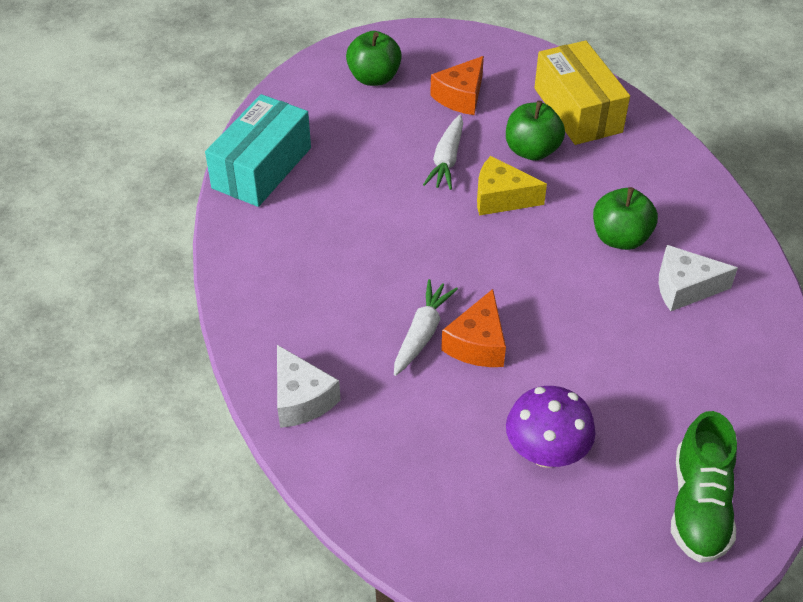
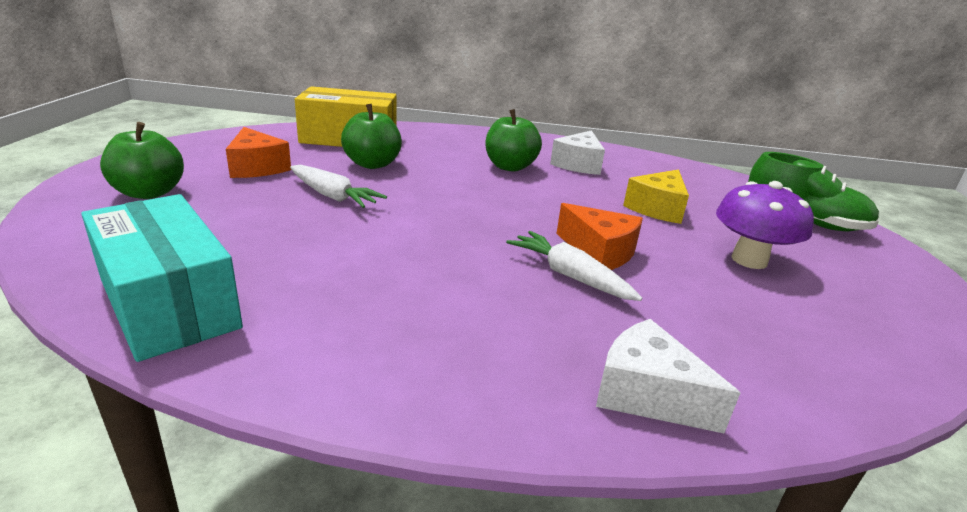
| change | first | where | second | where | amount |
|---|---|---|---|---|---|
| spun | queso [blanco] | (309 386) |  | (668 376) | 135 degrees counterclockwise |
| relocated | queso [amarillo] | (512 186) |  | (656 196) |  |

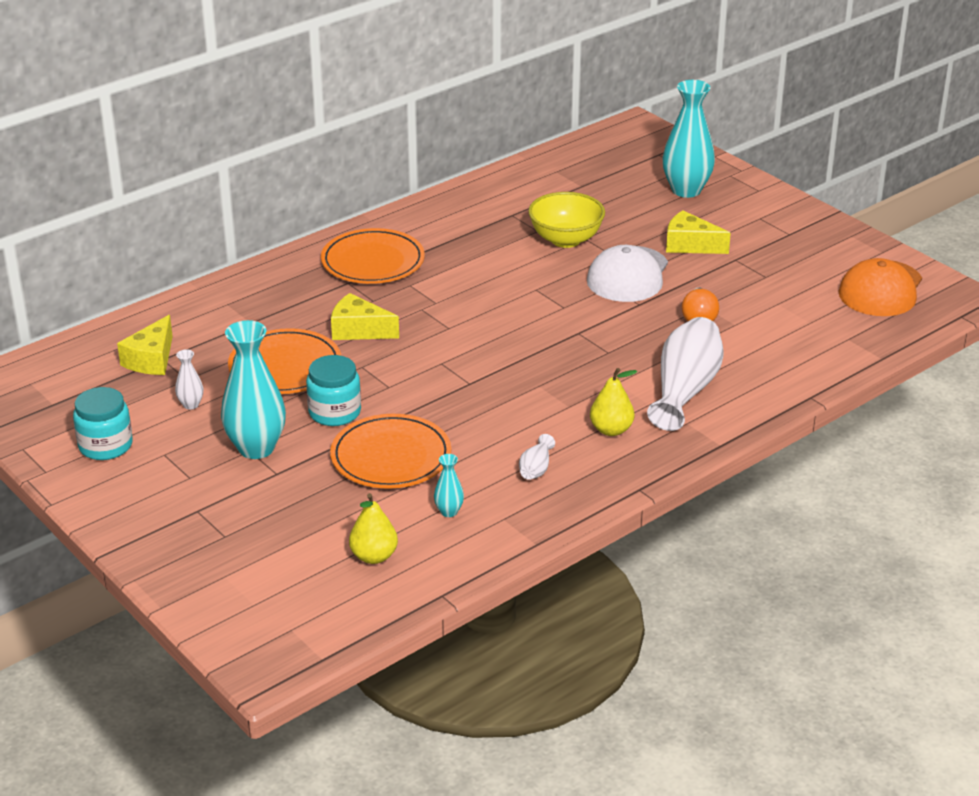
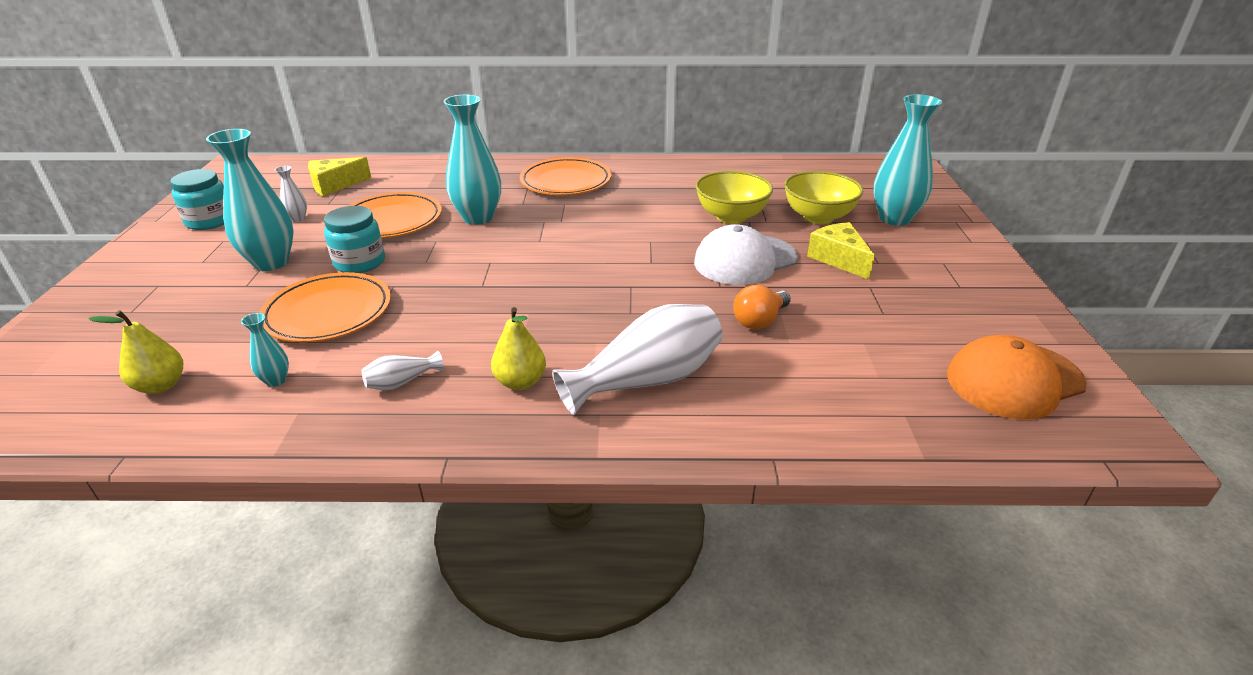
| change | first | where | second | where | amount |
|---|---|---|---|---|---|
| exchanged | queso [amarillo] | (365 316) | florero [turquesa] | (472 160) |  |
| appeared |  |  | cuenco [amarillo] | (823 197) |  |

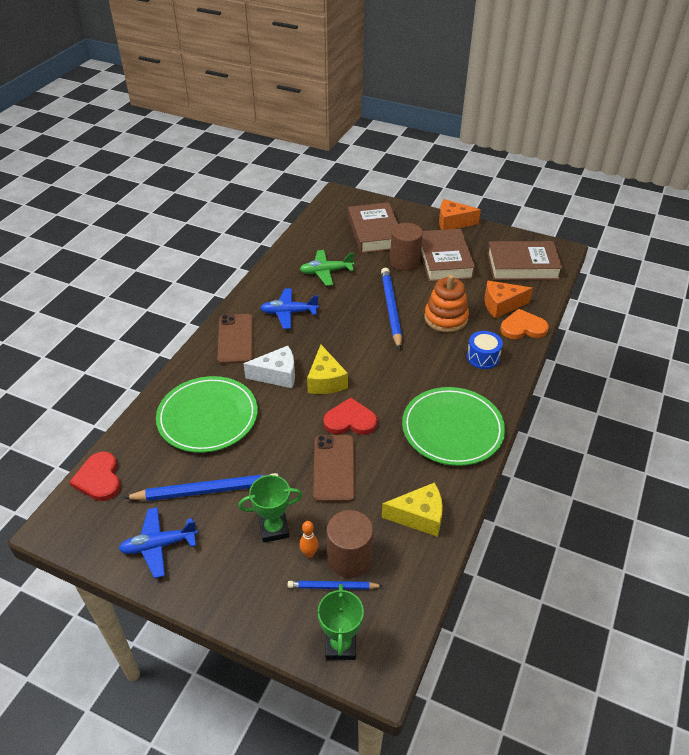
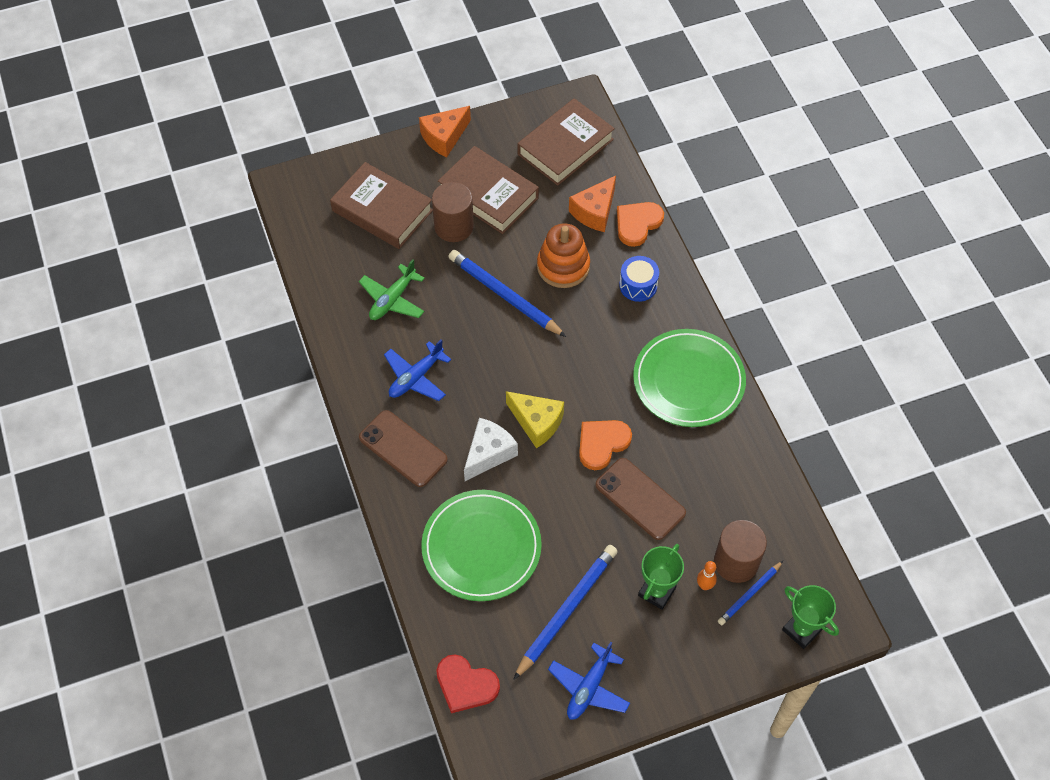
| change | first | where | second | where | amount |
|---|---|---|---|---|---|
| colour | corazón [rojo] | (350 416) | corazón [naranja] | (605 445) |  |
| missing | queso [amarillo] | (412 509) |  |  |  |

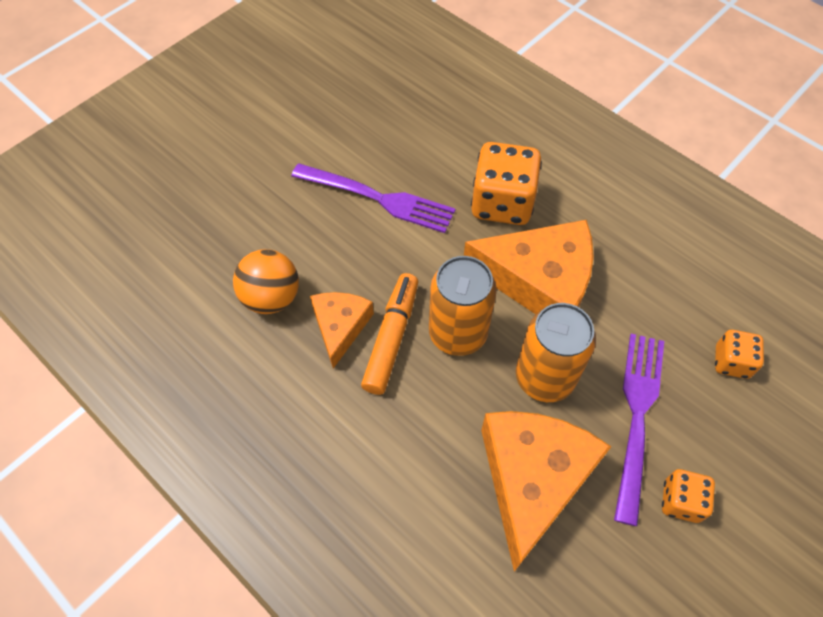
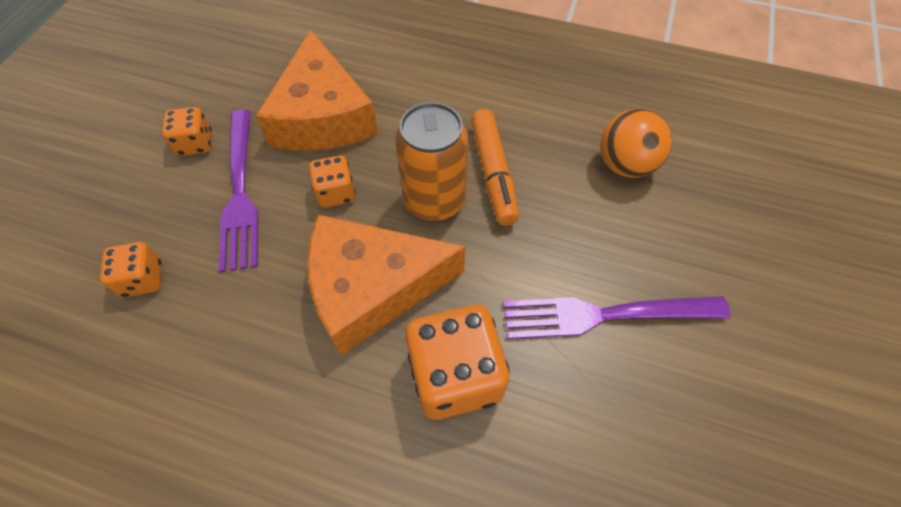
| change | first | where | second | where | amount |
|---|---|---|---|---|---|
| missing | queso [naranja] | (342 330) |  |  |  |
| exchanged | lata [naranja] | (556 352) | dado [naranja] | (332 181) |  |

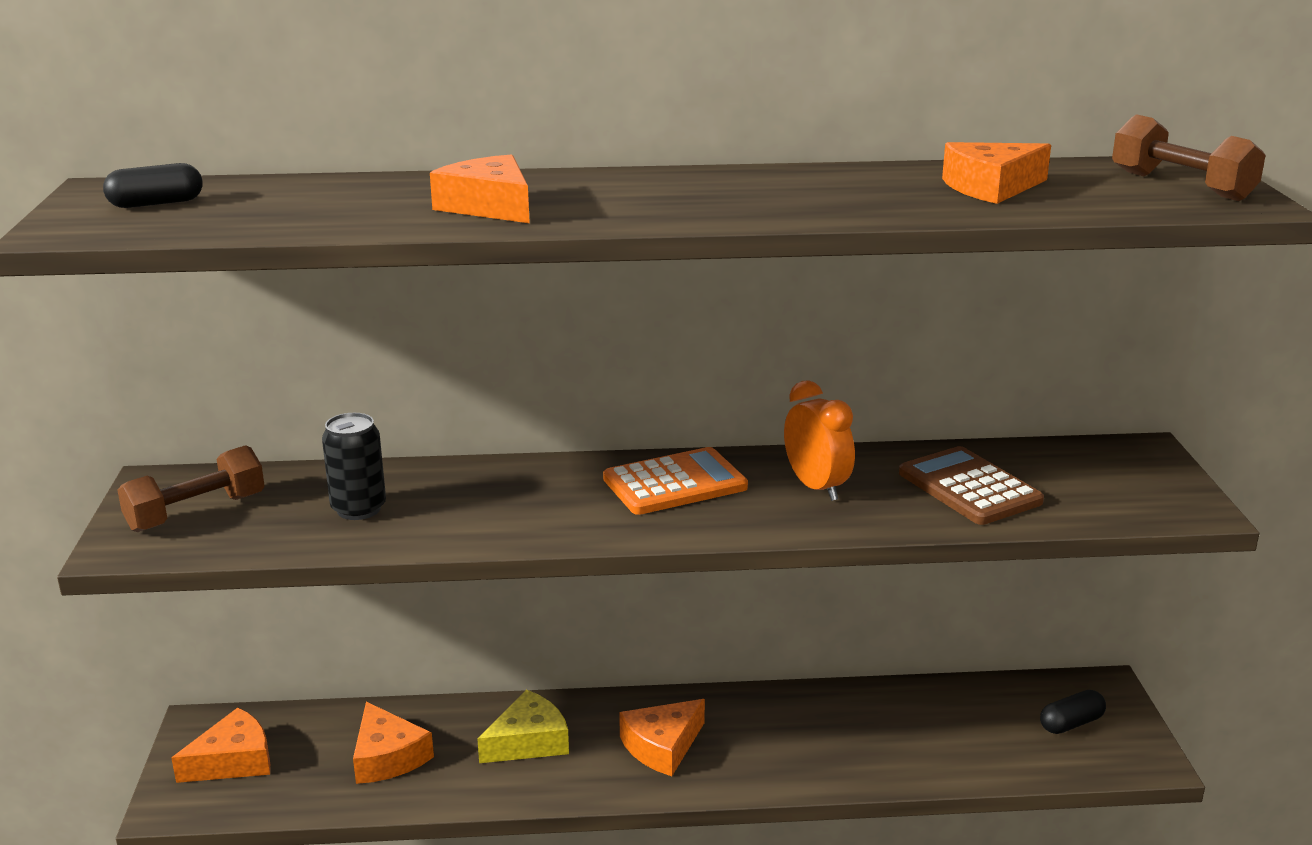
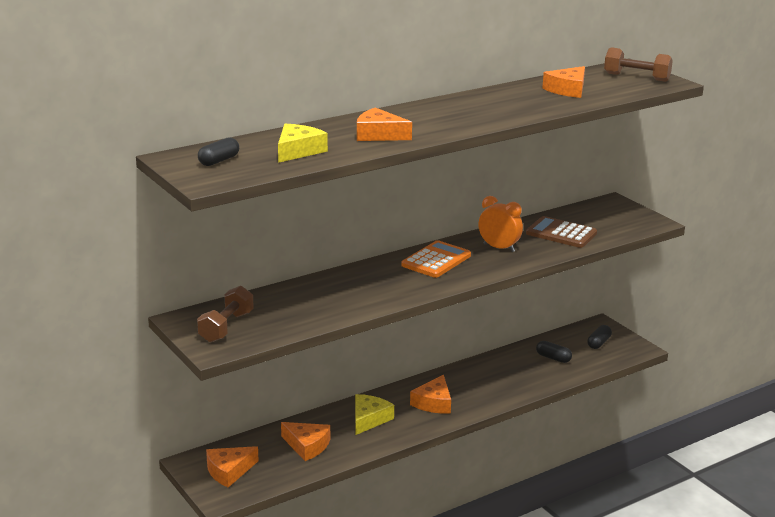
| change | first | where | second | where | amount |
|---|---|---|---|---|---|
| spun | queso [naranja] | (220 745) |  | (232 466) | 150 degrees counterclockwise |
| missing | lata [negro] | (354 466) |  |  |  |
| appeared |  |  | queso [amarillo] | (303 143) |  |
| appeared |  |  | cápsula [negro] | (554 352) |  |

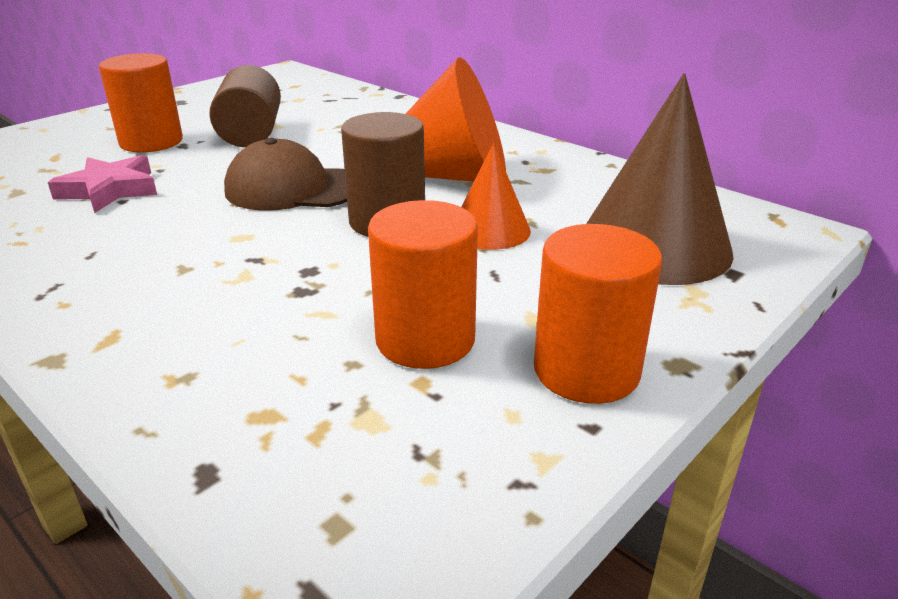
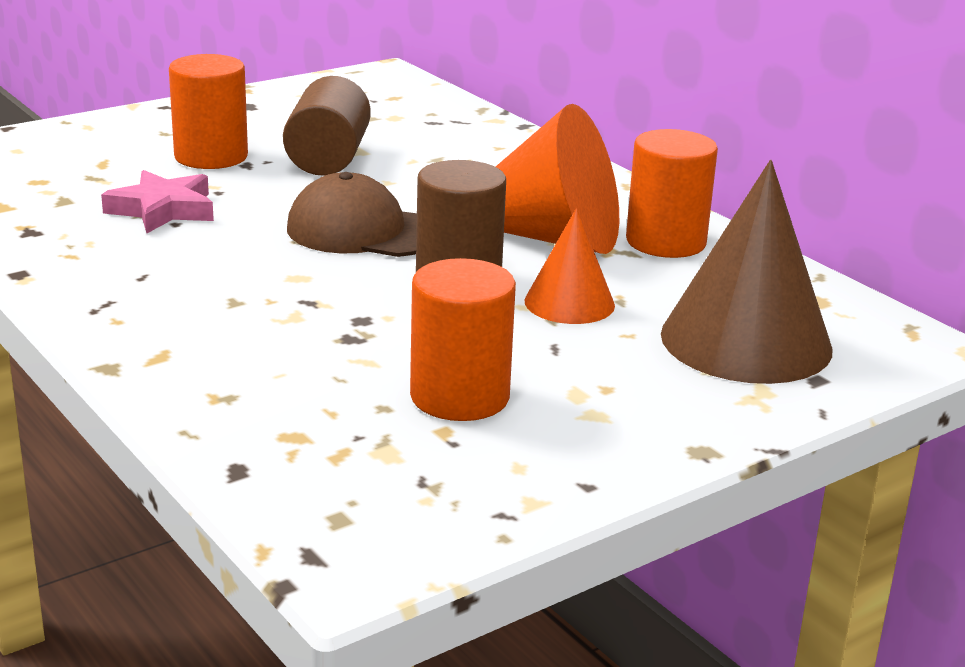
| change | first | where | second | where | amount |
|---|---|---|---|---|---|
| relocated | cilindro [naranja] | (598 314) |  | (672 193) |  |

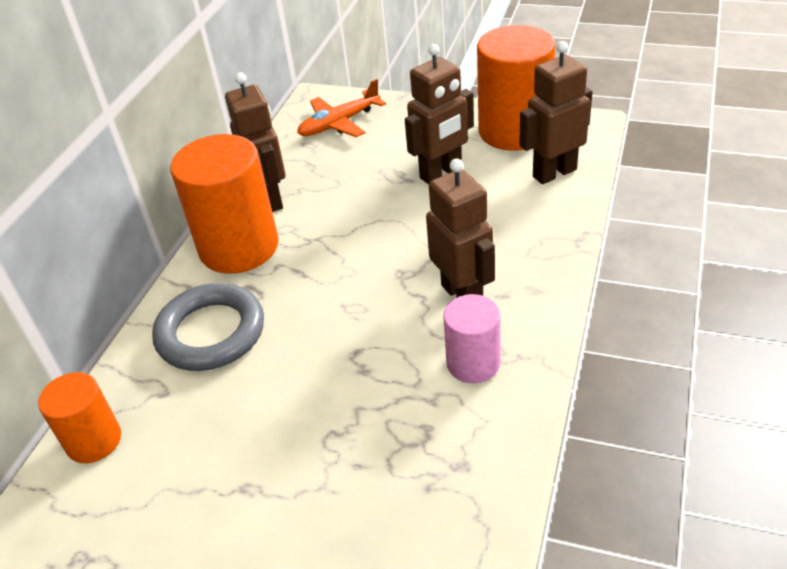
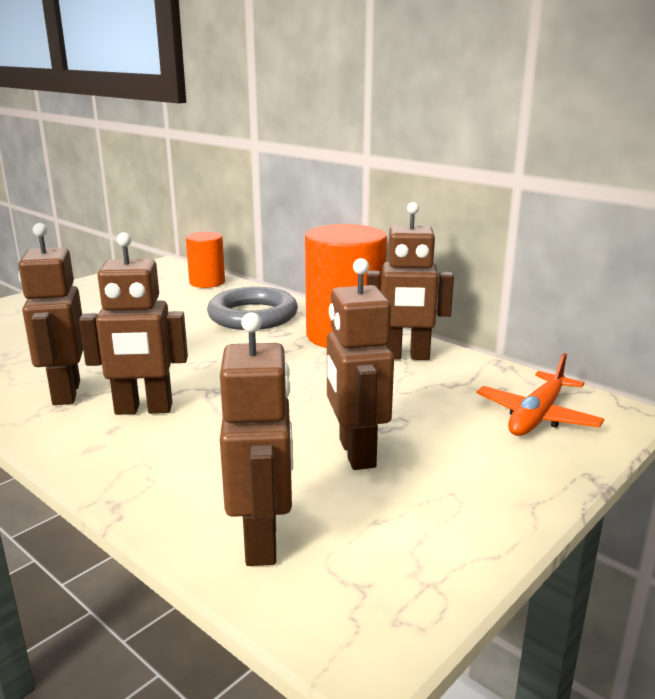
| change | first | where | second | where | amount |
|---|---|---|---|---|---|
| spun | avión [naranja] | (341 108) |  | (540 394) | 135 degrees counterclockwise |
| exchanged | cilindro [rosa] | (472 338) | robot [marrón] | (50 314) |  |
| missing | cilindro [naranja] | (516 88) |  |  |  |

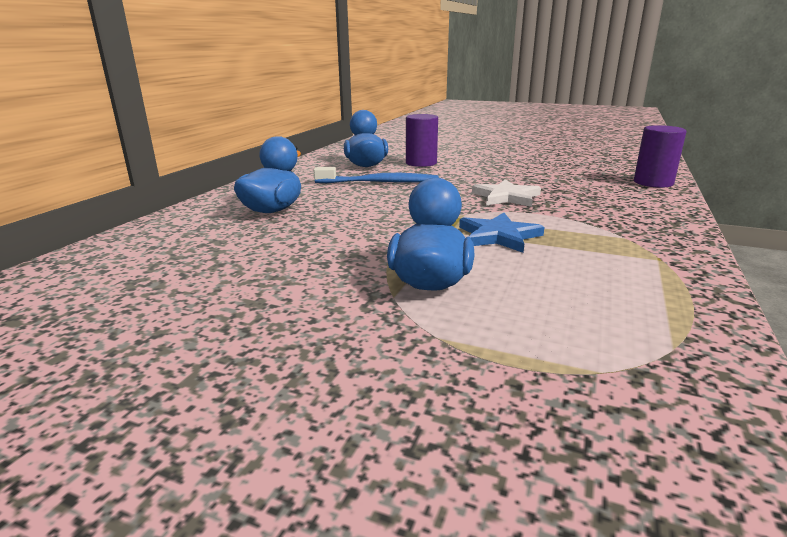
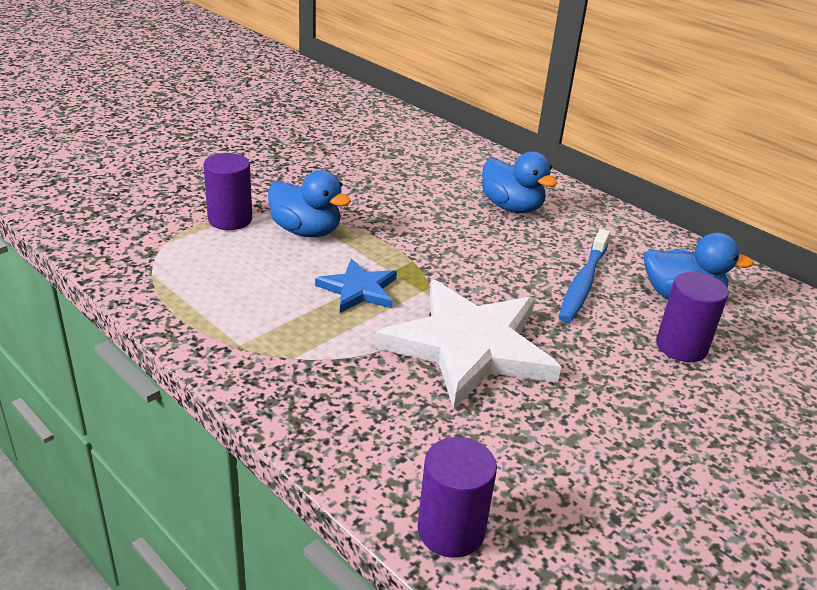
| change | first | where | second | where | amount |
|---|---|---|---|---|---|
| size | estrella [blanco] | (506 193) |  | (468 344) | x2.00 |
| appeared |  |  | cilindro [morado] | (227 191) |  |

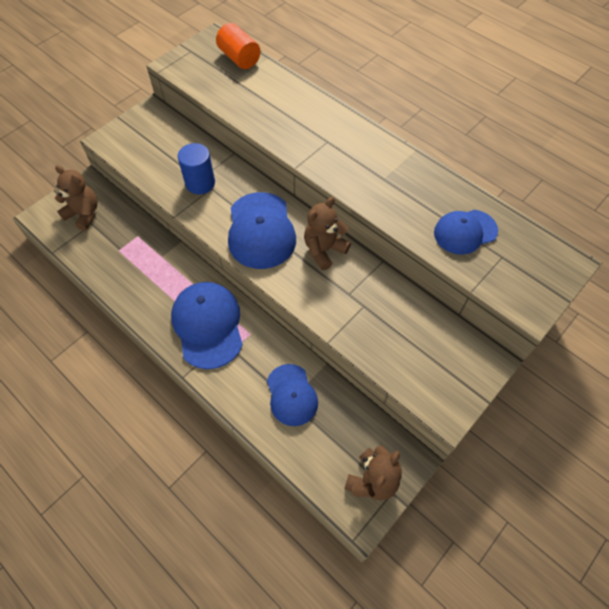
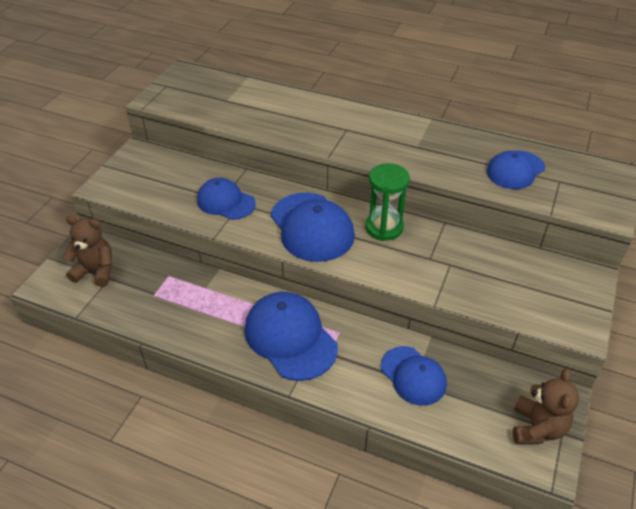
| change | first | where | second | where | amount |
|---|---|---|---|---|---|
| exchanged | cilindro [azul] | (196 168) | gorra [azul] | (226 199) |  |
| missing | cilindro [naranja] | (238 46) |  |  |  |
| exchanged | osito [marrón] | (327 233) | reloj de arena [verde] | (388 202) |  |

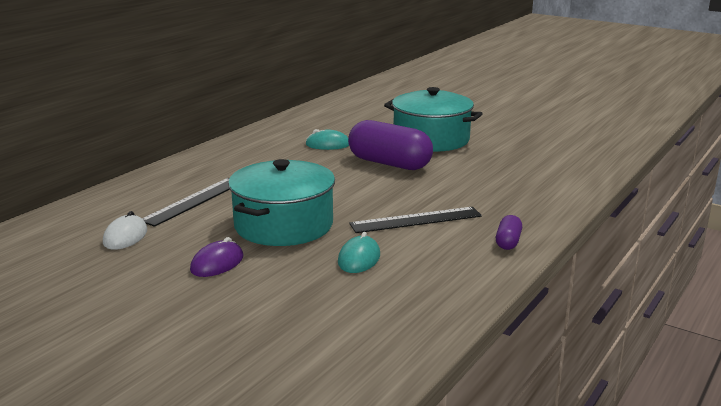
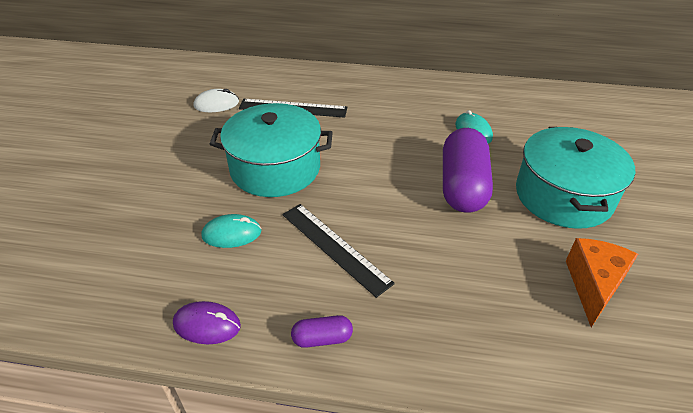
| change | first | where | second | where | amount |
|---|---|---|---|---|---|
| relocated | ratón [morado] | (217 257) |  | (207 322) |  |
| appeared |  |  | queso [naranja] | (602 282) |  |

